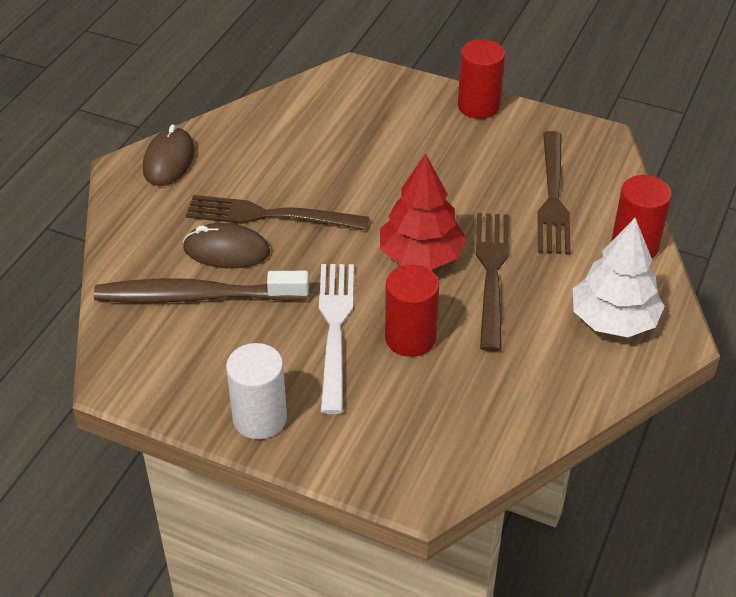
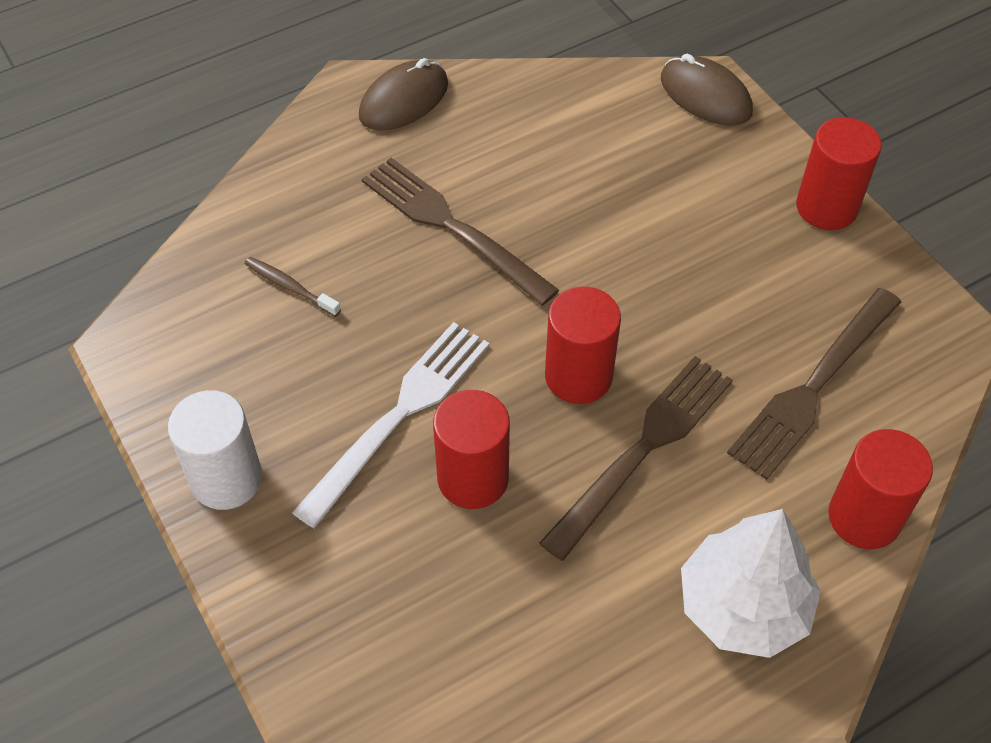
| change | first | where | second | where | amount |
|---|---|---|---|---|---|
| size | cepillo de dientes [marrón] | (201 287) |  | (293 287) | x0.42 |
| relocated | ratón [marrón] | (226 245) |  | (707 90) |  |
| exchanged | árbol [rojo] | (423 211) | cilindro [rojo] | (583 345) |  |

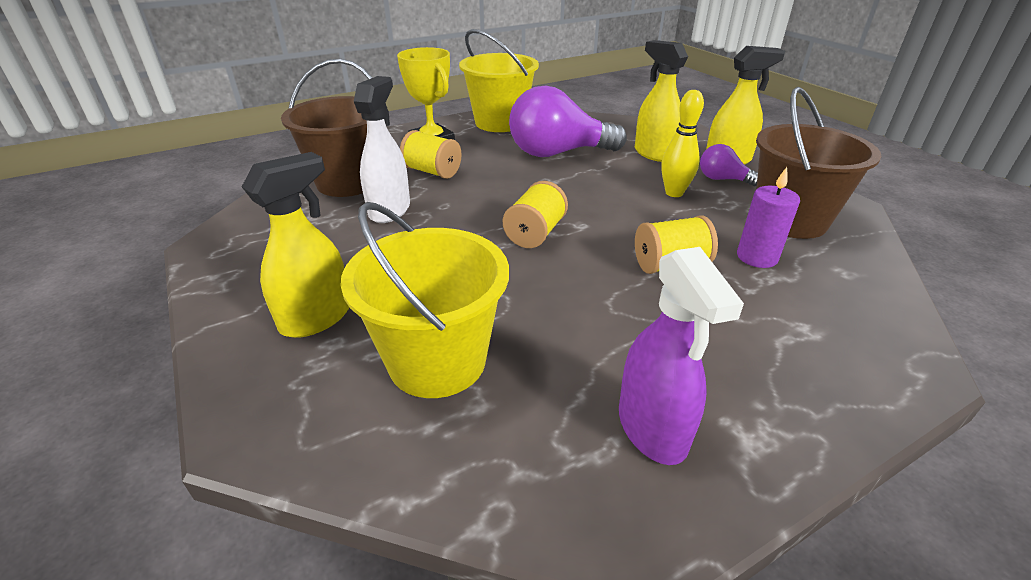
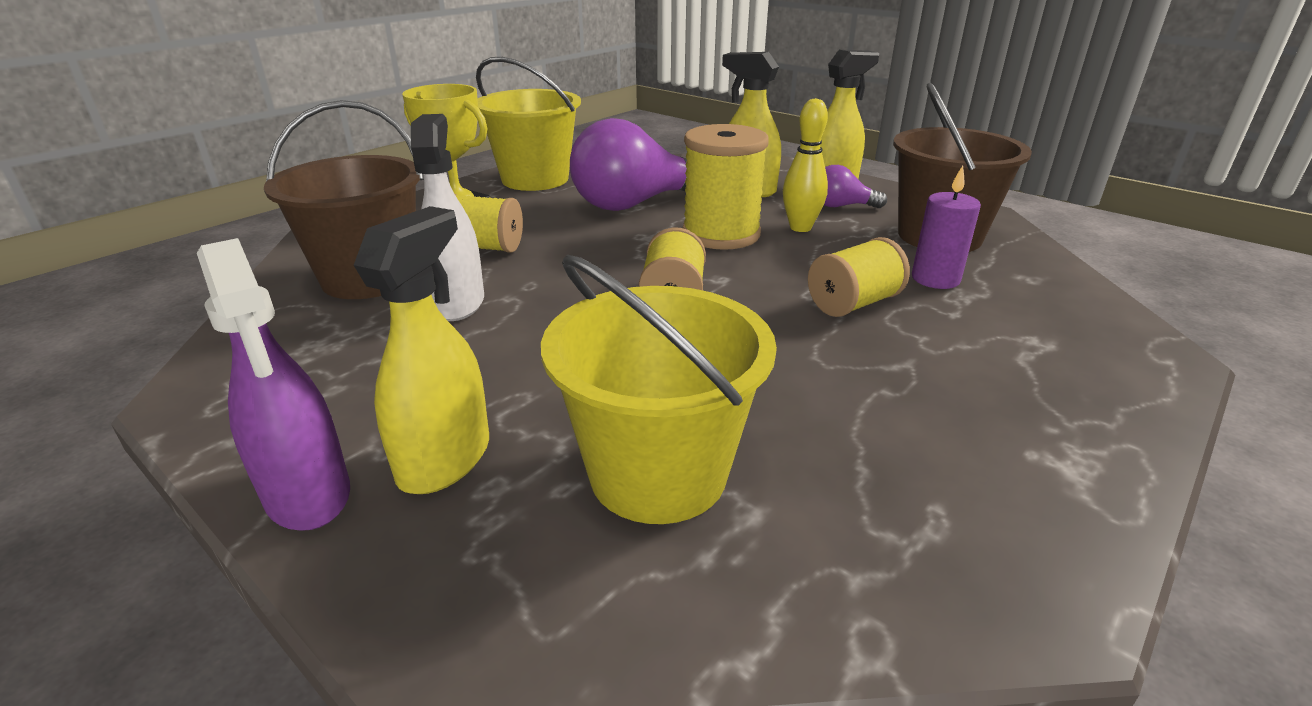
| change | first | where | second | where | amount |
|---|---|---|---|---|---|
| relocated | pulverizador [morado] | (681 356) |  | (273 384) |  |
| appeared |  |  | carrete [amarillo] | (725 187) |  |

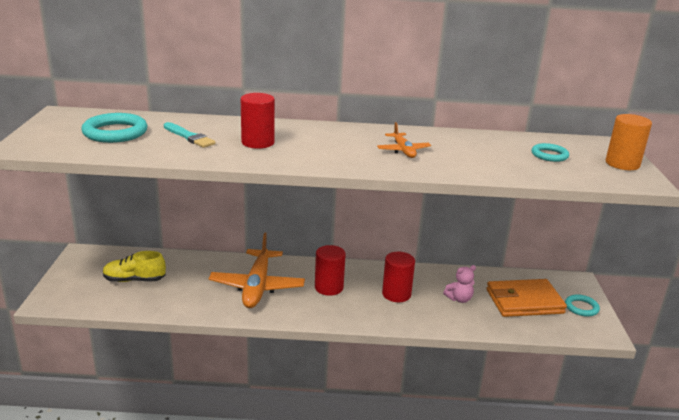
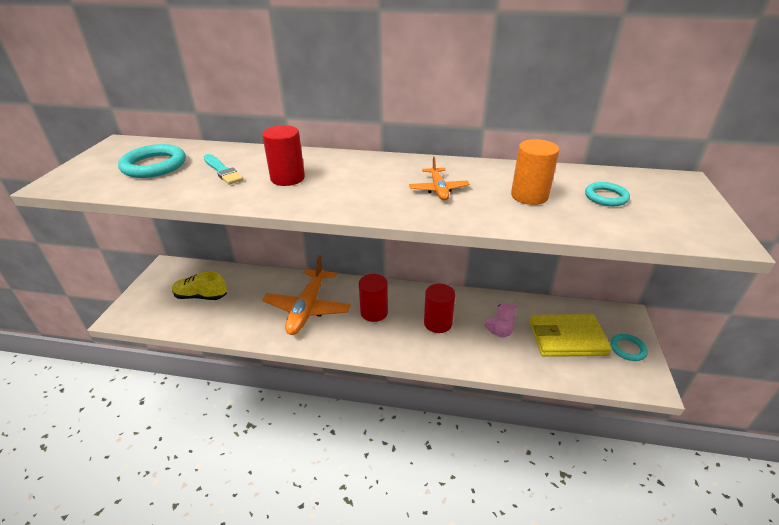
| change | first | where | second | where | amount |
|---|---|---|---|---|---|
| colour | cartera [naranja] | (526 298) | cartera [amarillo] | (570 335) |  |
| relocated | cilindro [naranja] | (629 142) |  | (535 172) |  |

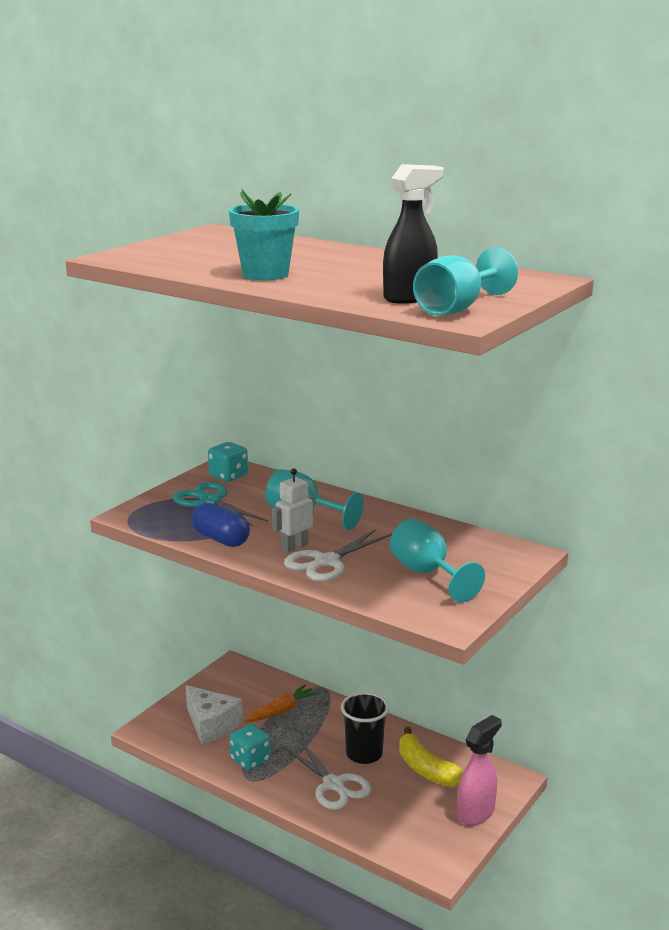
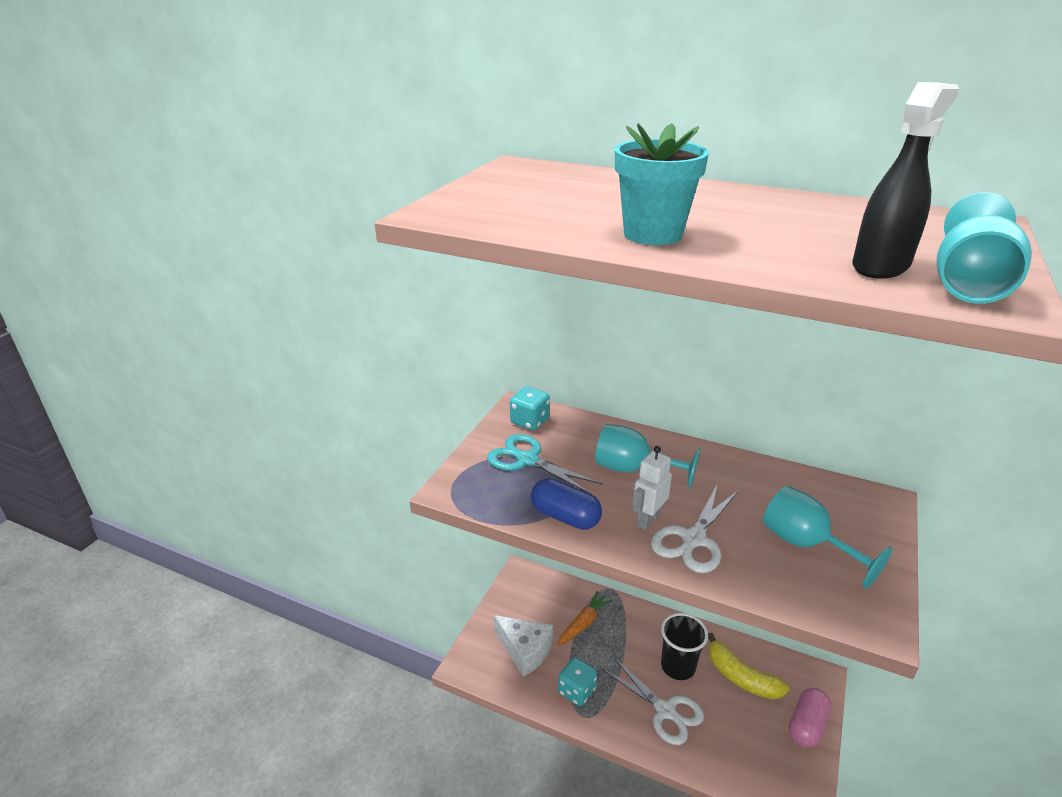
| change | first | where | second | where | amount |
|---|---|---|---|---|---|
| exchanged | pulverizador [rosa] | (479 770) | cápsula [rosa] | (810 717) |  |

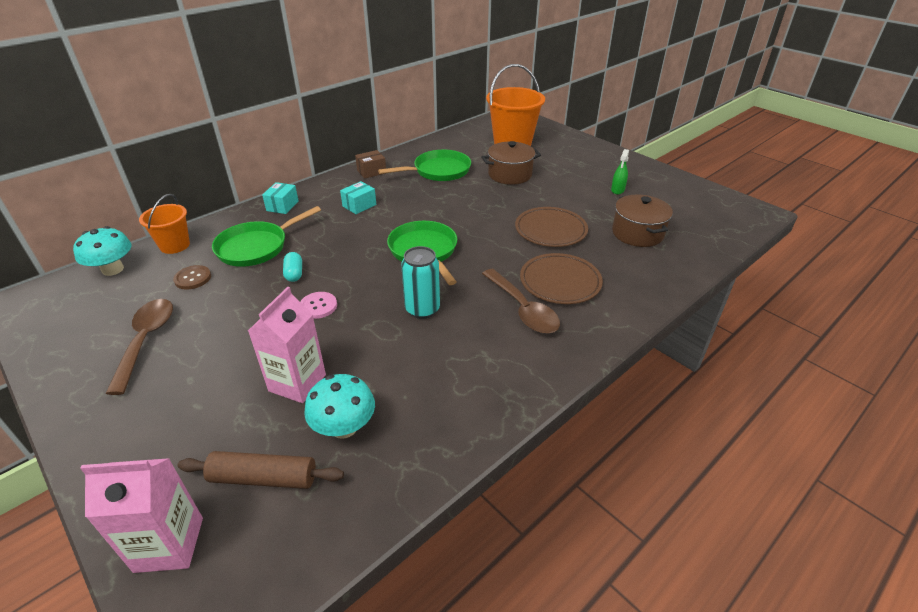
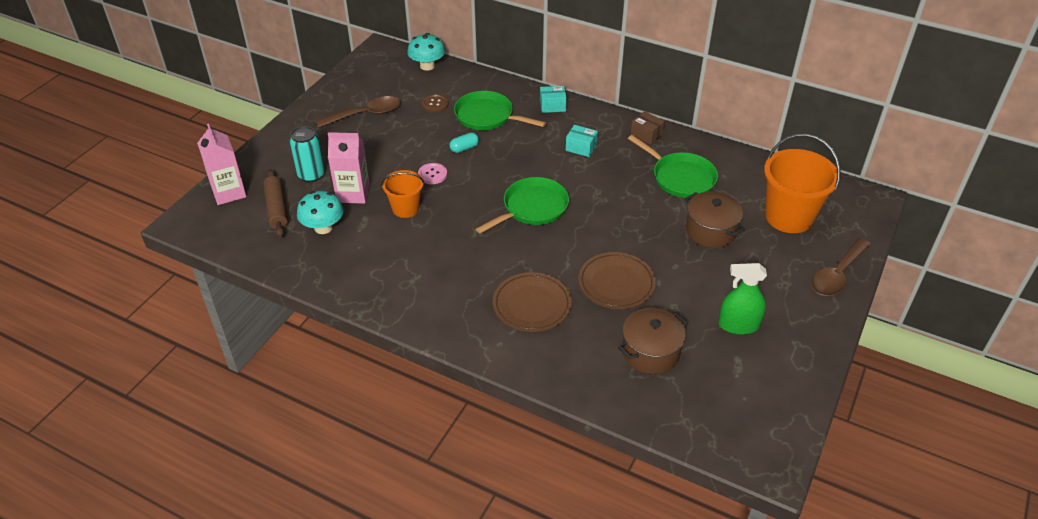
| change | first | where | second | where | amount |
|---|---|---|---|---|---|
| relocated | balde [naranja] | (164 224) |  | (402 194) |  |
| relocated | lata [turquesa] | (420 282) |  | (307 154) |  |
| relocated | cuchara [marrón] | (521 301) |  | (841 267) |  |
| size | pulverizador [verde] | (620 171) |  | (742 299) | x1.64 |

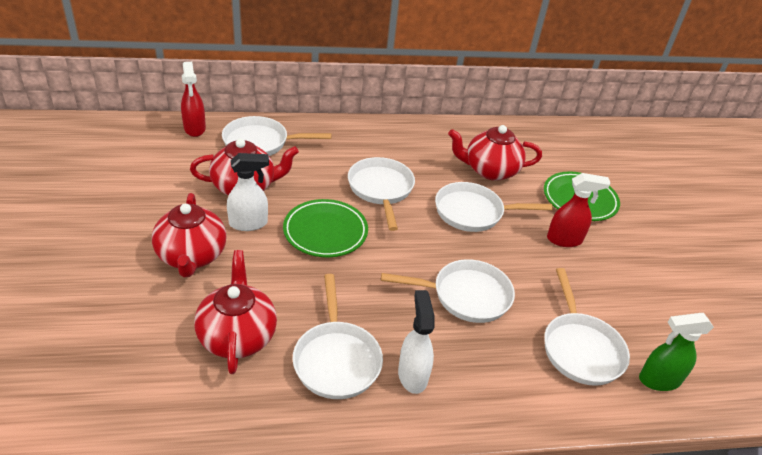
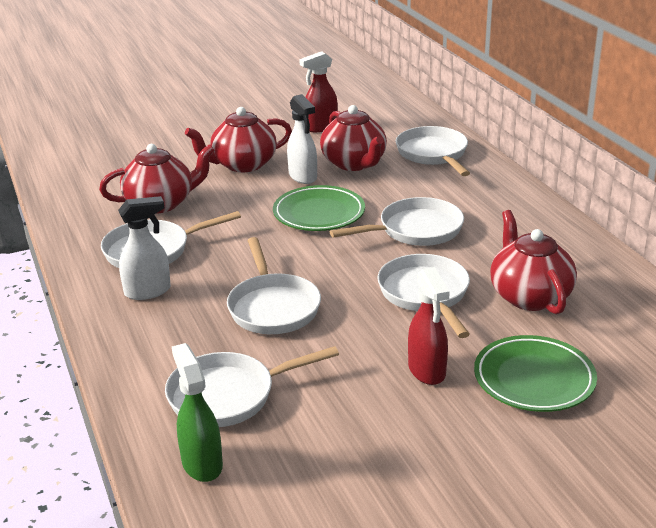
| change | first | where | second | where | amount |
|---|---|---|---|---|---|
| relocated | pulverizador [rojo] | (193 99) |  | (318 91) |  |

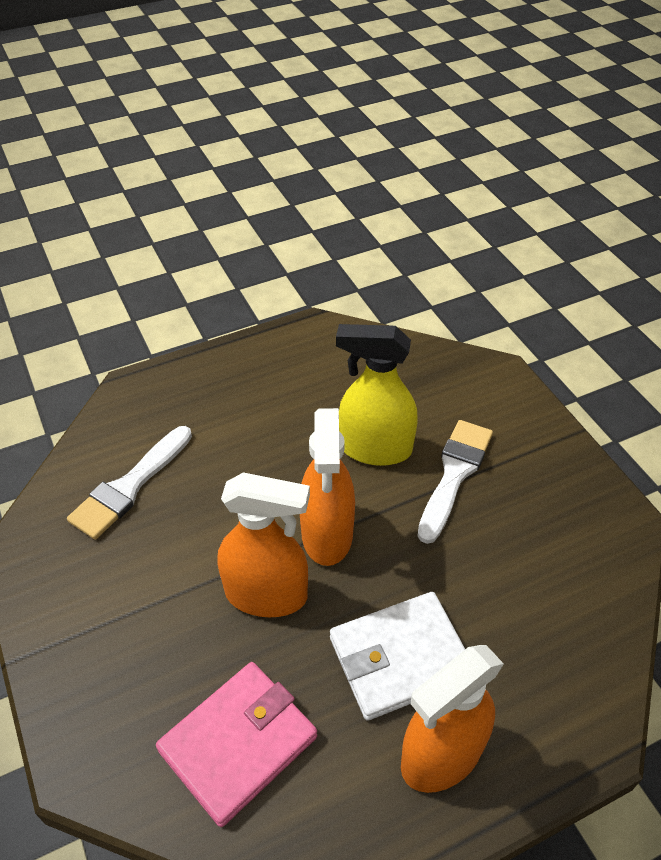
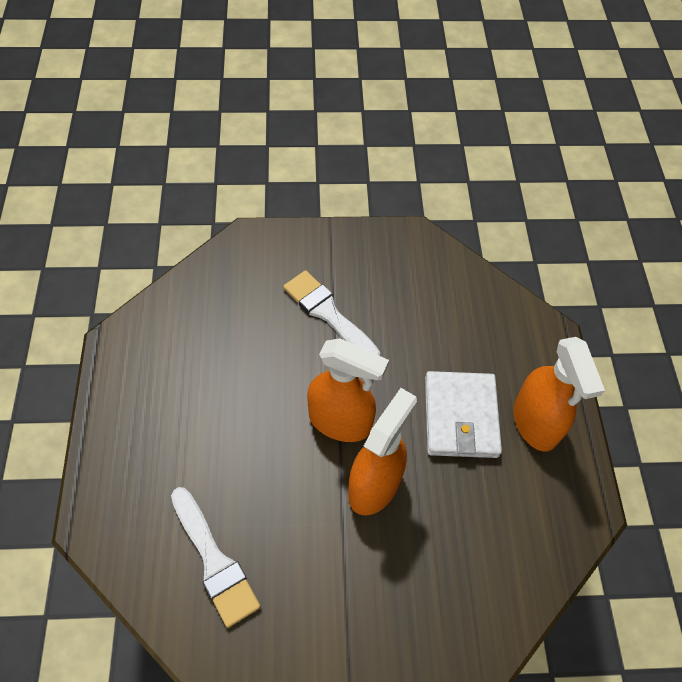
| change | first | where | second | where | amount |
|---|---|---|---|---|---|
| missing | cartera [rosa] | (236 744) |  |  |  |
| missing | pulverizador [amarillo] | (377 395) |  |  |  |

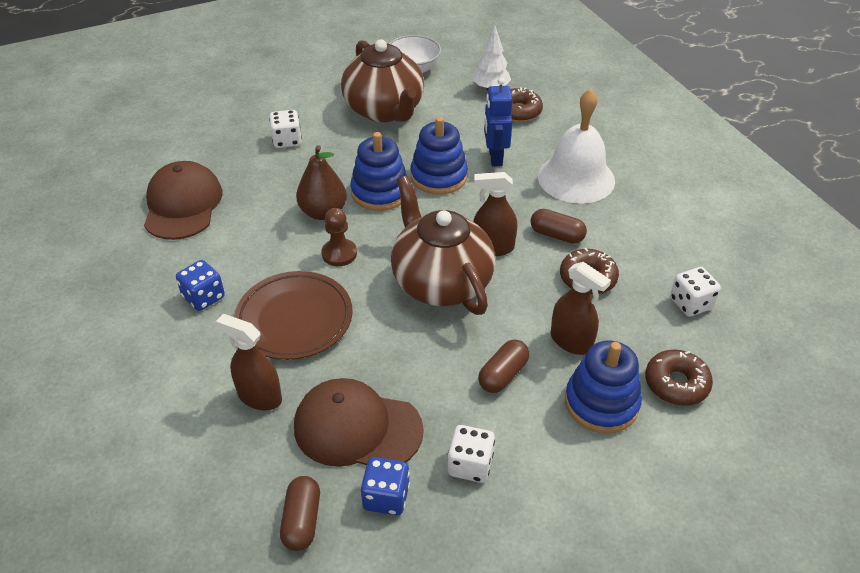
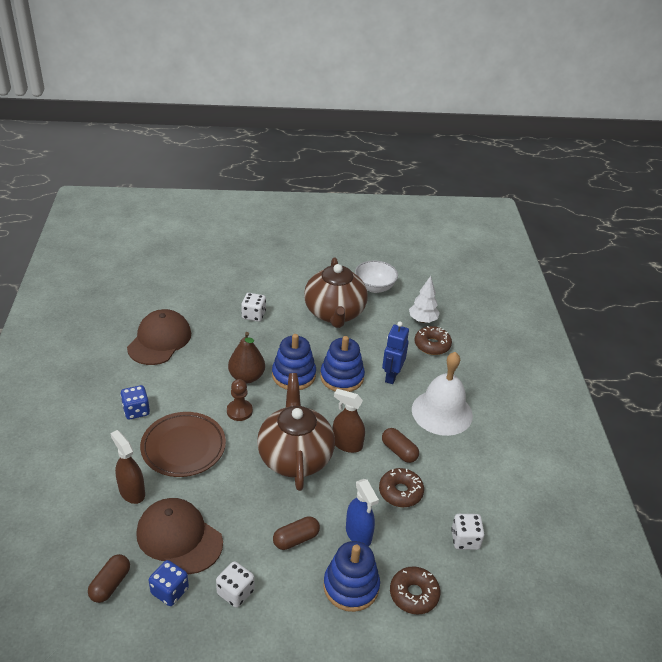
| change | first | where | second | where | amount |
|---|---|---|---|---|---|
| colour | pulverizador [marrón] | (581 308) | pulverizador [azul] | (362 512) |  |

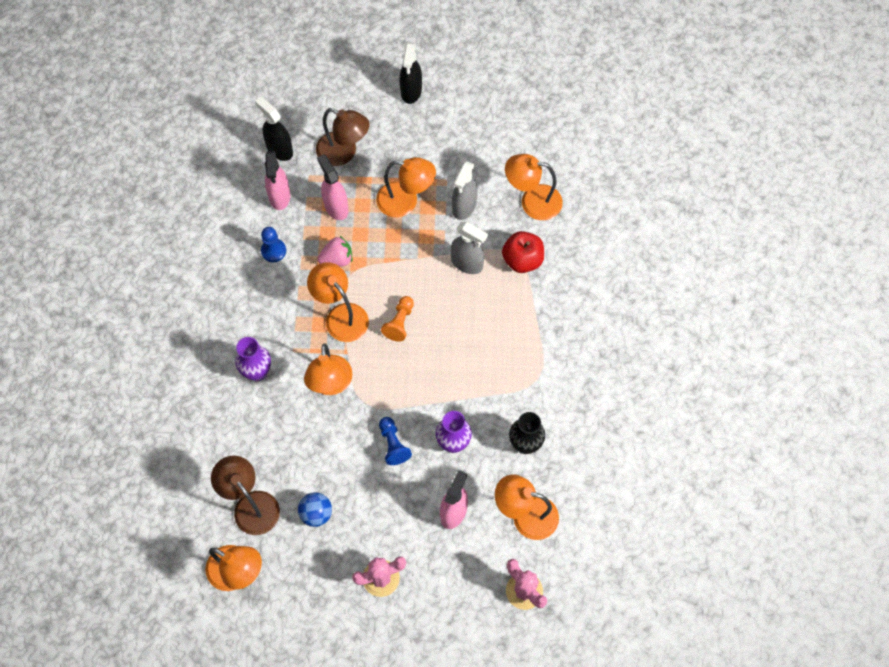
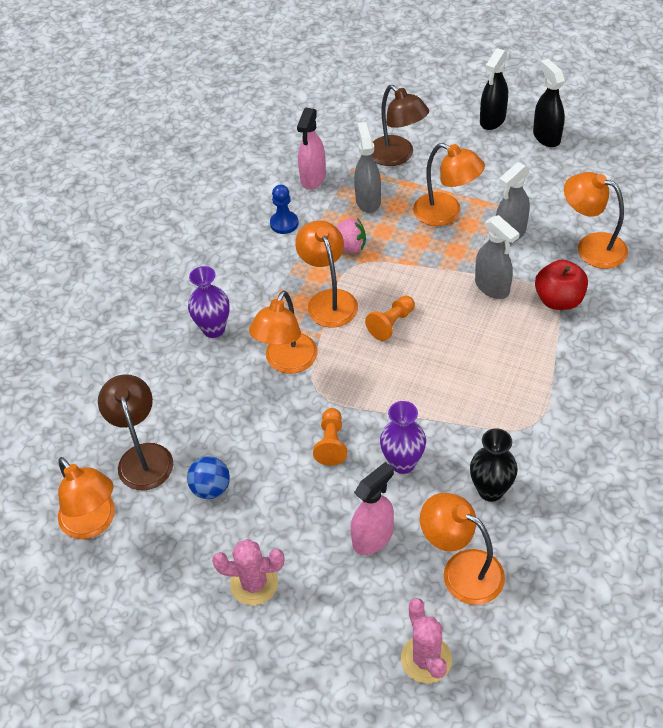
| change | first | where | second | where | amount |
|---|---|---|---|---|---|
| relocated | pulverizador [negro] | (274 129) |  | (549 102) |  |
| colour | pulverizador [rosa] | (333 187) | pulverizador [gris] | (367 167) |  |
| colour | peón [azul] | (395 441) | peón [naranja] | (330 437) |  |

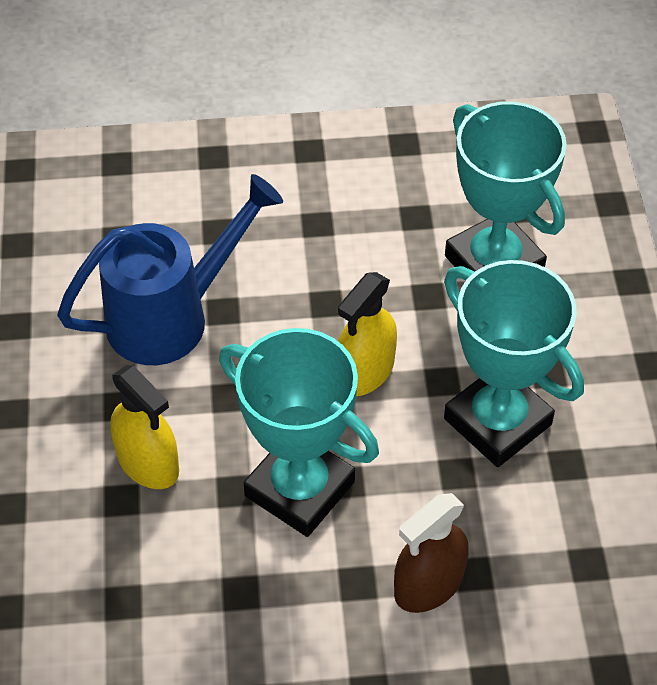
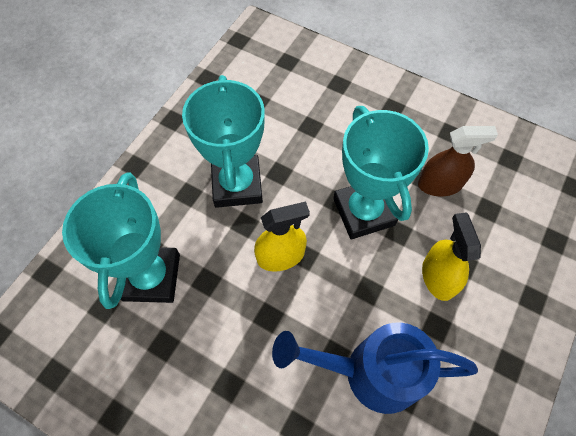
| change | first | where | second | where | amount |
|---|---|---|---|---|---|
| relocated | pulverizador [marrón] | (431 553) |  | (458 161) |  |

